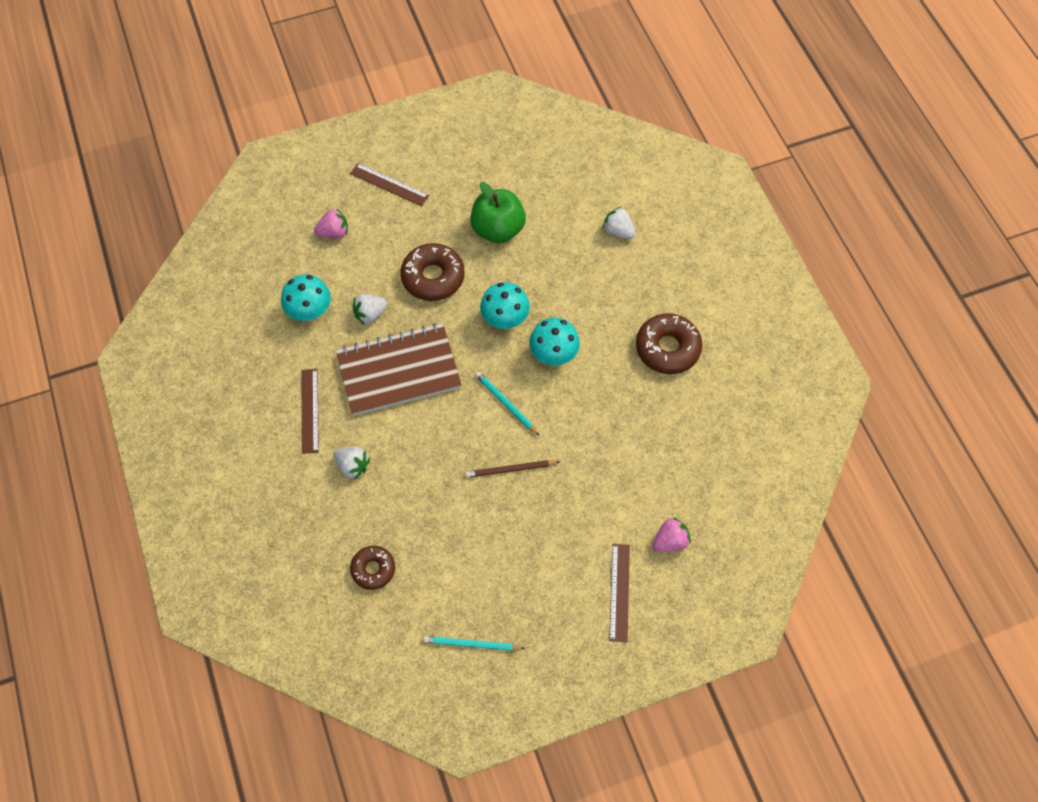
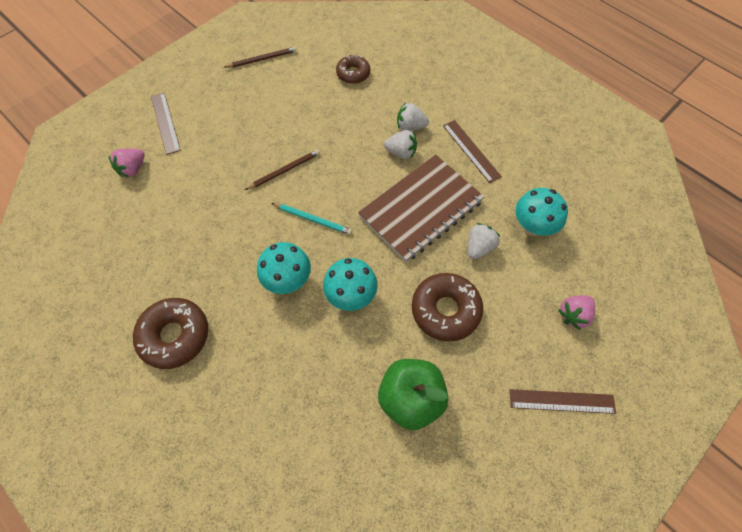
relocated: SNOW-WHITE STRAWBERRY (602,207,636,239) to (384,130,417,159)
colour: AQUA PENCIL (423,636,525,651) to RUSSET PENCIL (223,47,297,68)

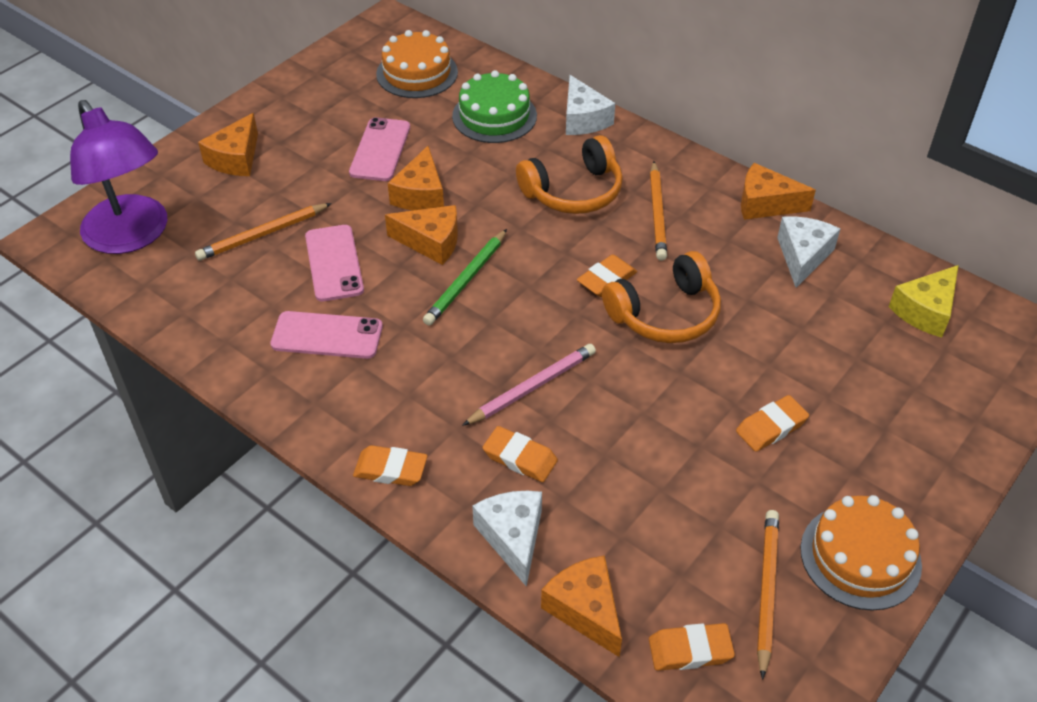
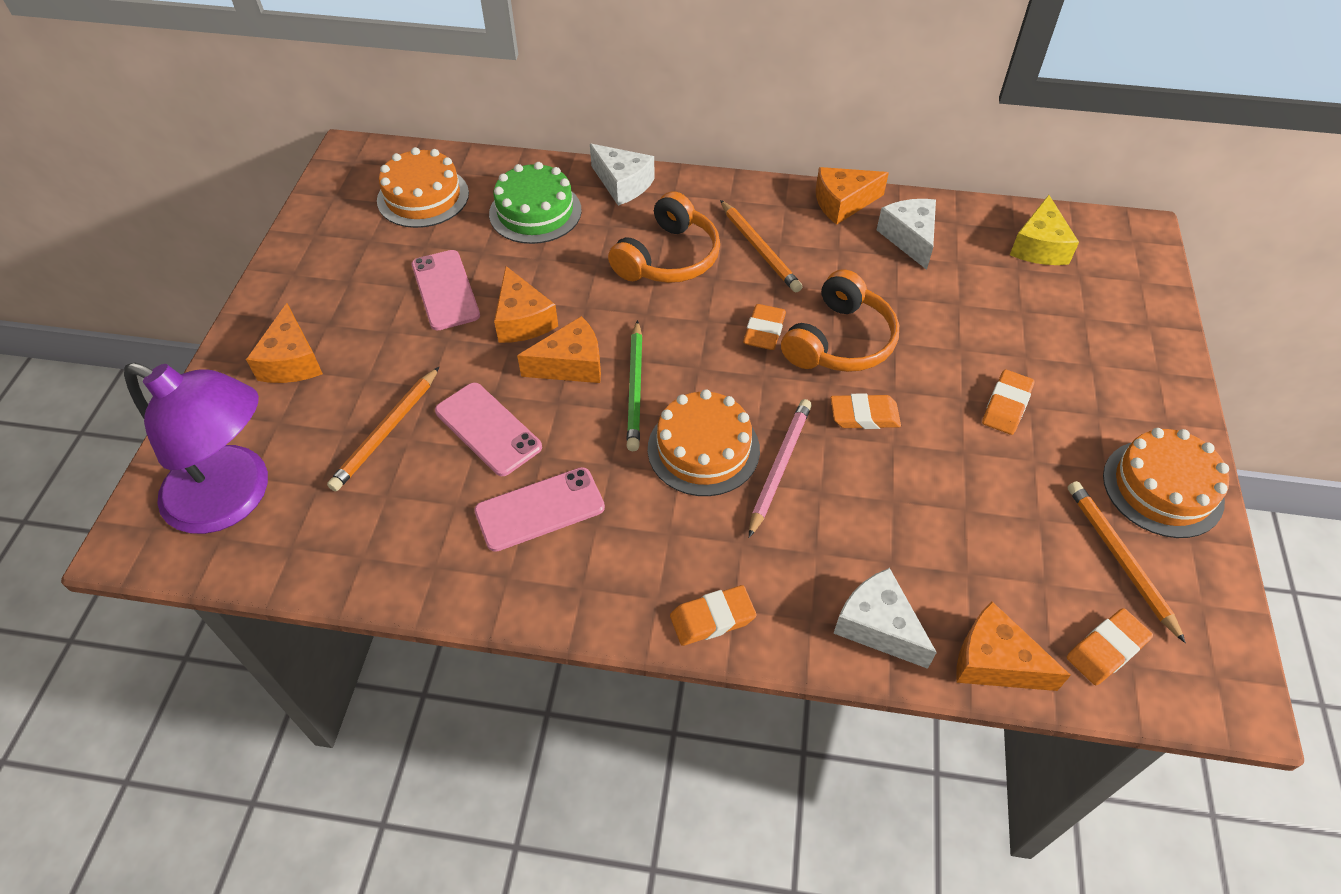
appeared: ORANGE LAYER CAKE (648,389,760,496)
relocated: ORANGE GUM ERASER (483,426,558,482) to (831,393,901,429)

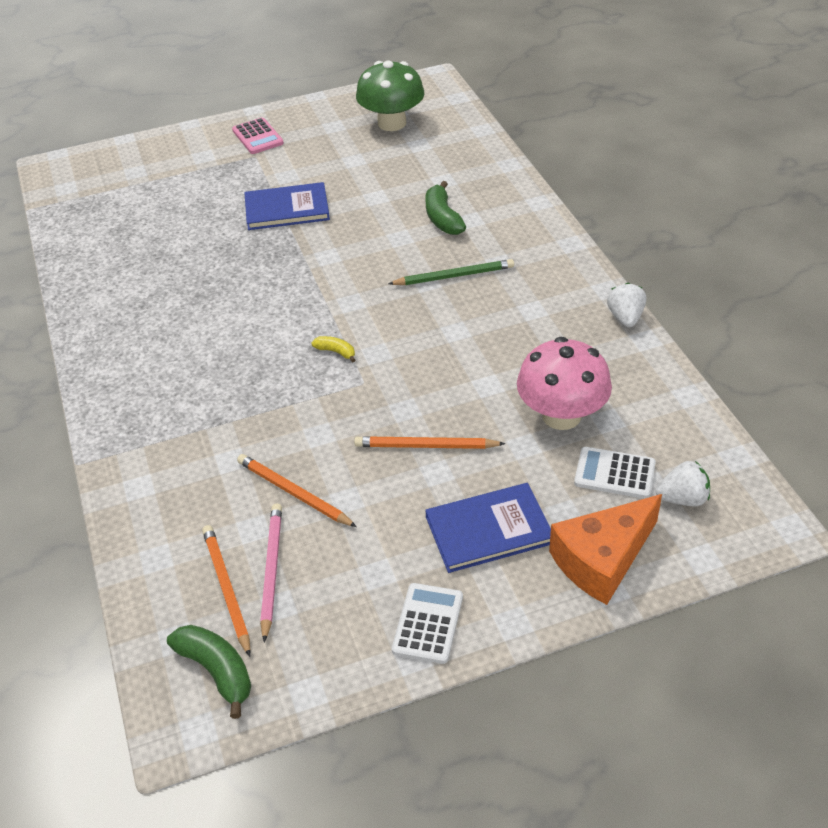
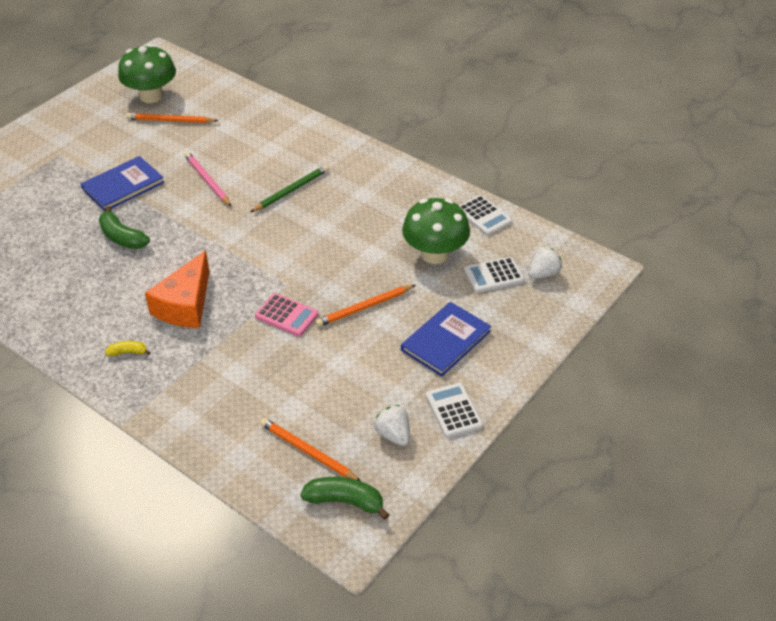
appeared: SNOW-WHITE ADDING MACHINE (459,195,512,236)
relocated: PINK ADDING MACHINE (232,117,284,154) to (255,293,318,337); GREEN BANANA FRUIT (426,181,466,235) to (99,206,150,249); SNOW-WHITE STRAWBERRY (607,283,646,327) to (374,405,410,446); GOLDEN BANANA FRUIT (311,336,355,363) to (105,341,150,356); ORANGE PENCIL (237,454,357,527) to (126,113,219,123); ORANGE PIECE OF CHEESE (549,494,662,605) to (145,250,209,328); PINK PENCIL (260,503,282,643) to (184,151,231,206)
colour: PINK TOADSTOOL (517,337,612,430) to GREEN TOADSTOOL (402,198,470,264)

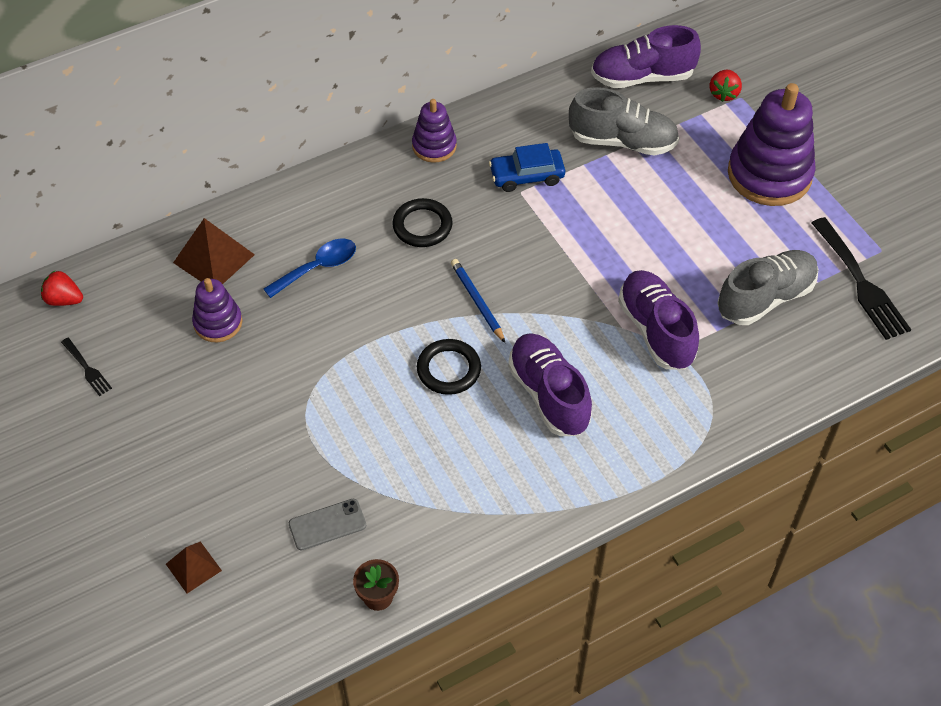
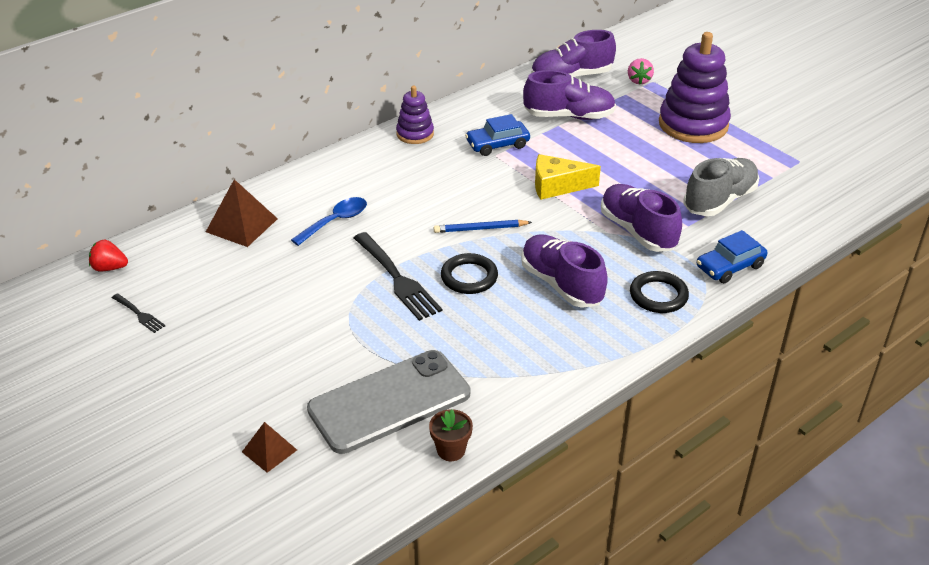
missing: PURPLE RING STACKER (192,278,242,342)
appeared: GOLDEN PIECE OF CHEESE (535,154,601,200); ROYAL BLUE AUTOMOBILE (696,230,768,283)
relocated: JET-BLACK RING (392,198,453,247) to (630,271,689,313); JET-BLACK TABLE FORK (812,217,911,340) to (354,232,442,321)
colour: RED STRAWBERRY (709,70,742,102) to PINK STRAWBERRY (628,58,654,84); GREY LACE-UP SHOE (569,87,679,156) to PURPLE LACE-UP SHOE (523,70,616,120)
spun: ROYAL BLUE PENCIL (451,259,505,343) = (434,220,532,233) 60 degrees counterclockwise
size: GREY MOBILE PHONE (289,499,366,550) = (307,350,470,454) x2.24

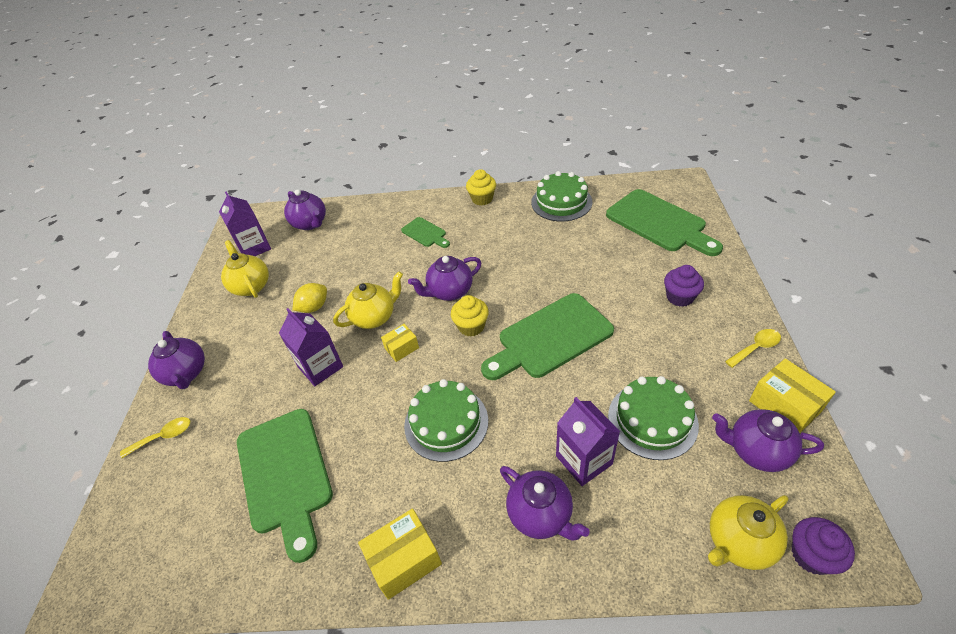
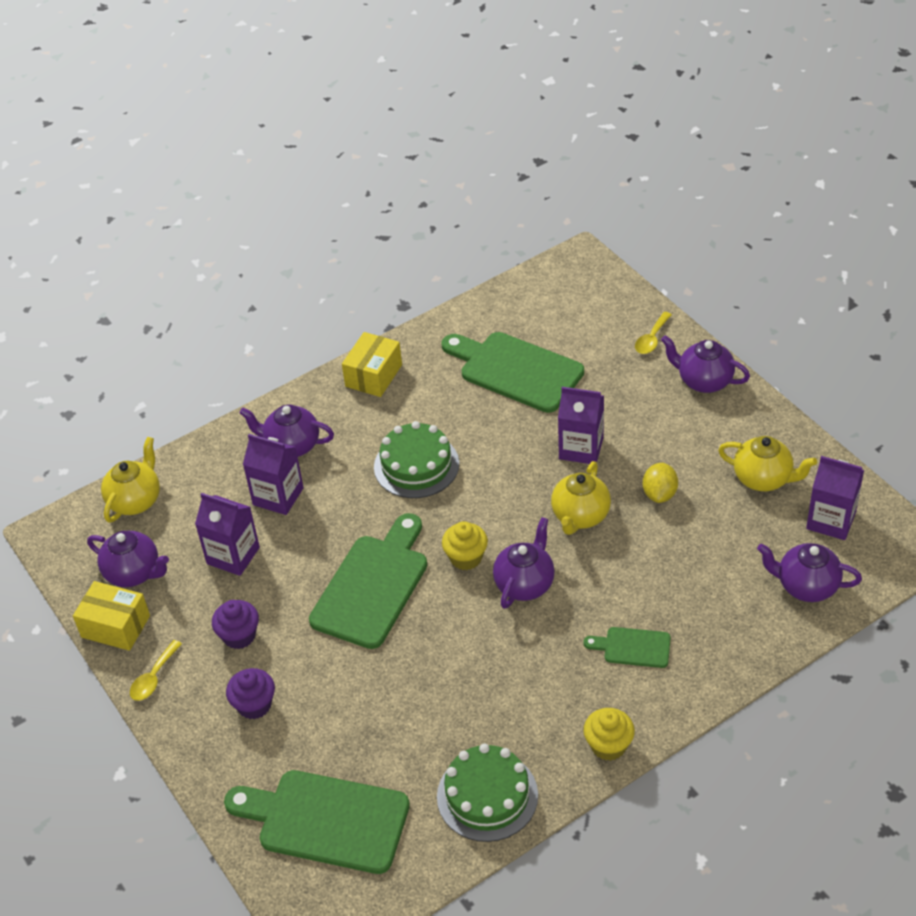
missing: GOLDEN PARCEL (381,324,419,362)
relocated: PURPLE MUFFIN (792,517,855,575) to (212,600,259,649)
exchanged: GREEN LAYER CAKE (608,376,699,460) to PURPLE CARTON (195,493,260,576)
spun: PURPLE CHINA TEAPOT (712,409,824,472) = (87,531,169,587) 45 degrees clockwise

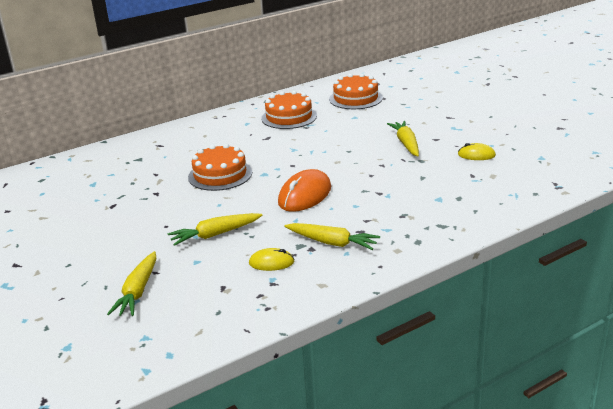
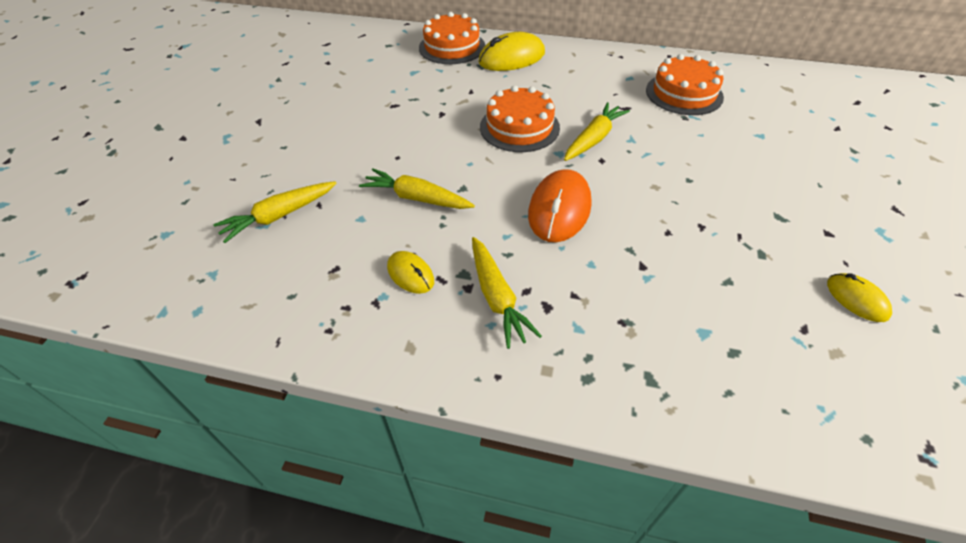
appeared: GOLDEN COMPUTER MOUSE (478,32,545,71)
relocated: ORANGE LAYER CAKE (329,73,383,109) to (419,12,485,64); GOLDEN CARROT (387,121,419,156) to (564,102,630,161)
spun: ORANGE COMPUTER MOUSE (278,169,331,212) = (528,169,591,242) 60 degrees counterclockwise

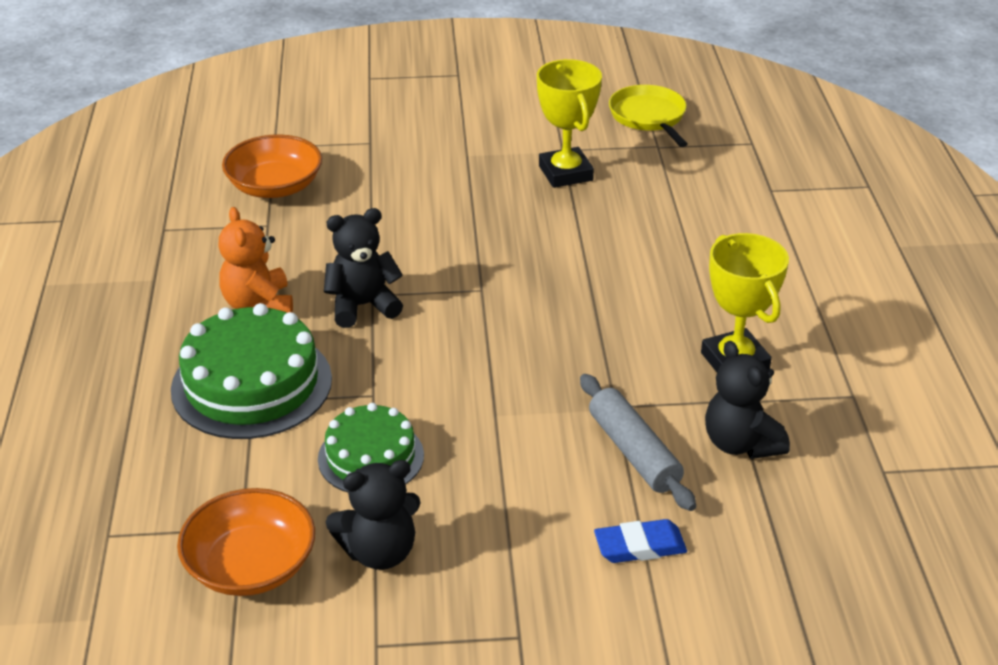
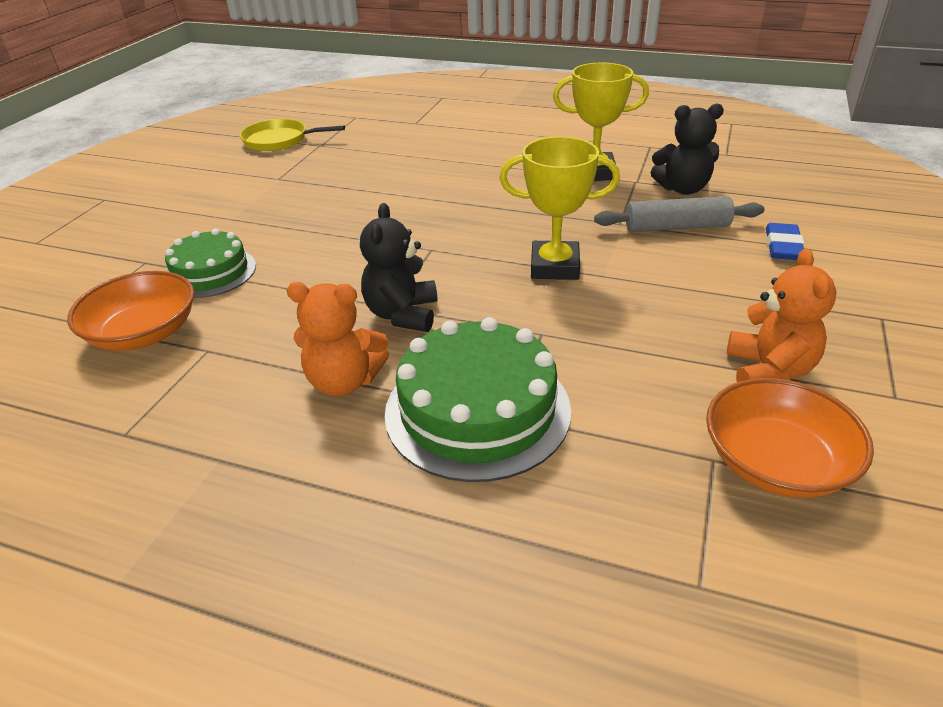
relocated: GOLDEN TROPHY (537,59,602,188) to (499,136,620,280); GREEN LAYER CAKE (318,403,424,492) to (165,228,256,298)
colour: JET-BLACK TEDDY (326,460,421,570) to ORANGE TEDDY (727,248,836,382)

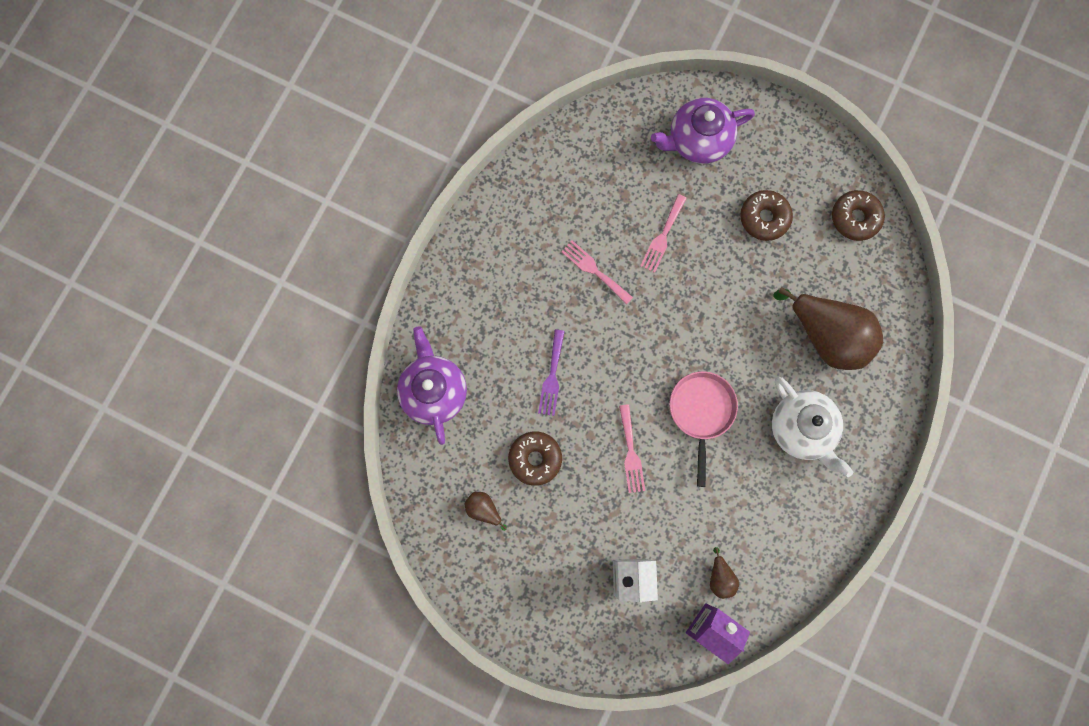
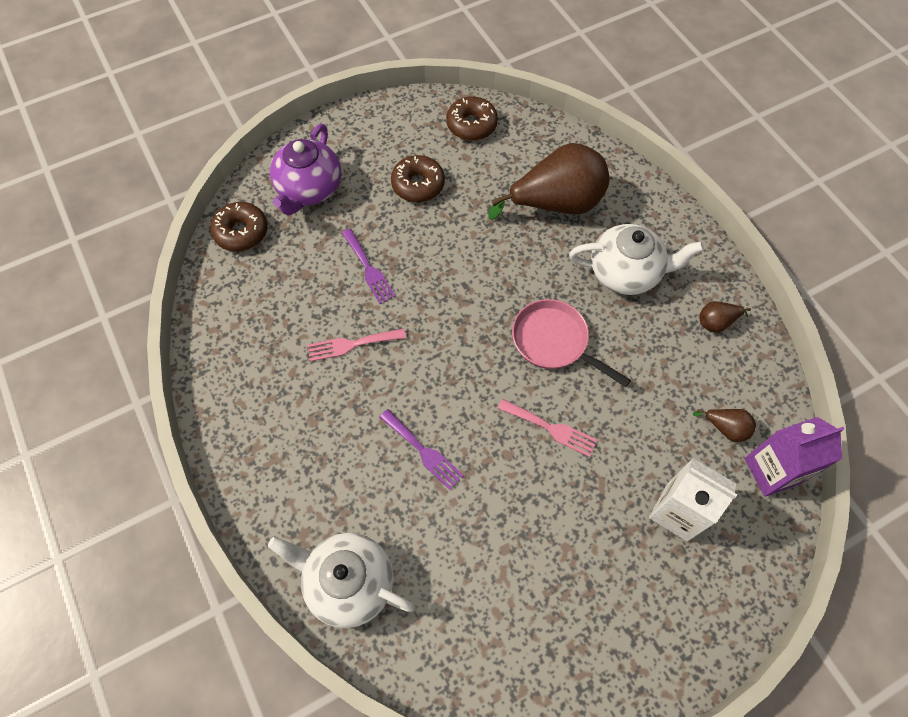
relocated: RUSSET GLAZED DONUT (508,431,562,486) to (210,202,267,252); RUSSET PEAR FRUIT (465,492,507,531) to (699,301,751,333)
colour: PINK TABLE FORK (641,194,687,273) to PURPLE TABLE FORK (342,229,396,304); PURPLE CHINA TEAPOT (397,326,467,445) to SNOW-WHITE CHINA TEAPOT (268,533,415,628)

